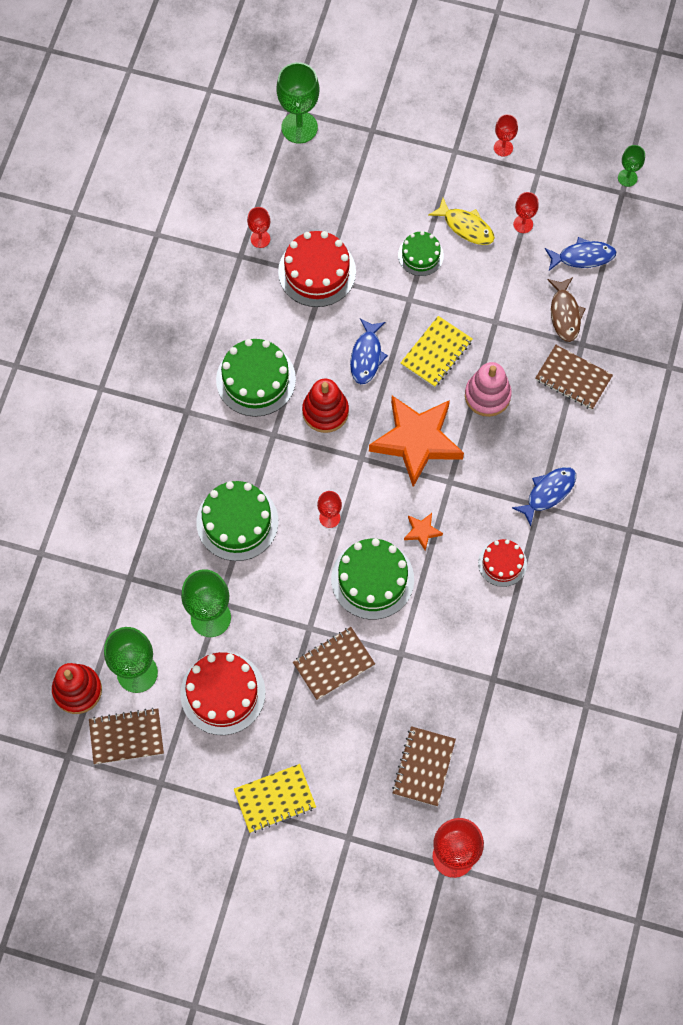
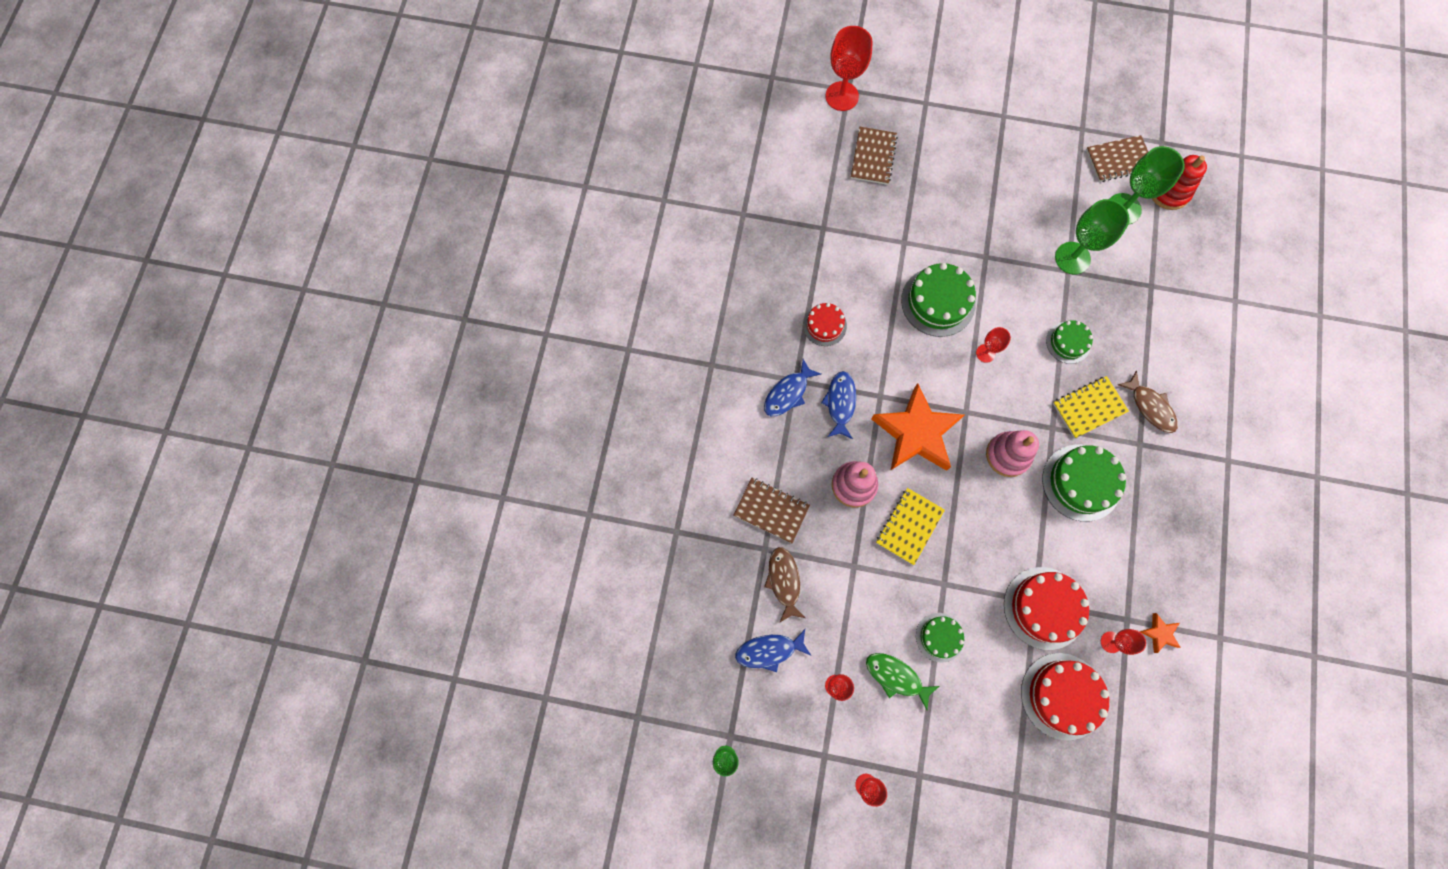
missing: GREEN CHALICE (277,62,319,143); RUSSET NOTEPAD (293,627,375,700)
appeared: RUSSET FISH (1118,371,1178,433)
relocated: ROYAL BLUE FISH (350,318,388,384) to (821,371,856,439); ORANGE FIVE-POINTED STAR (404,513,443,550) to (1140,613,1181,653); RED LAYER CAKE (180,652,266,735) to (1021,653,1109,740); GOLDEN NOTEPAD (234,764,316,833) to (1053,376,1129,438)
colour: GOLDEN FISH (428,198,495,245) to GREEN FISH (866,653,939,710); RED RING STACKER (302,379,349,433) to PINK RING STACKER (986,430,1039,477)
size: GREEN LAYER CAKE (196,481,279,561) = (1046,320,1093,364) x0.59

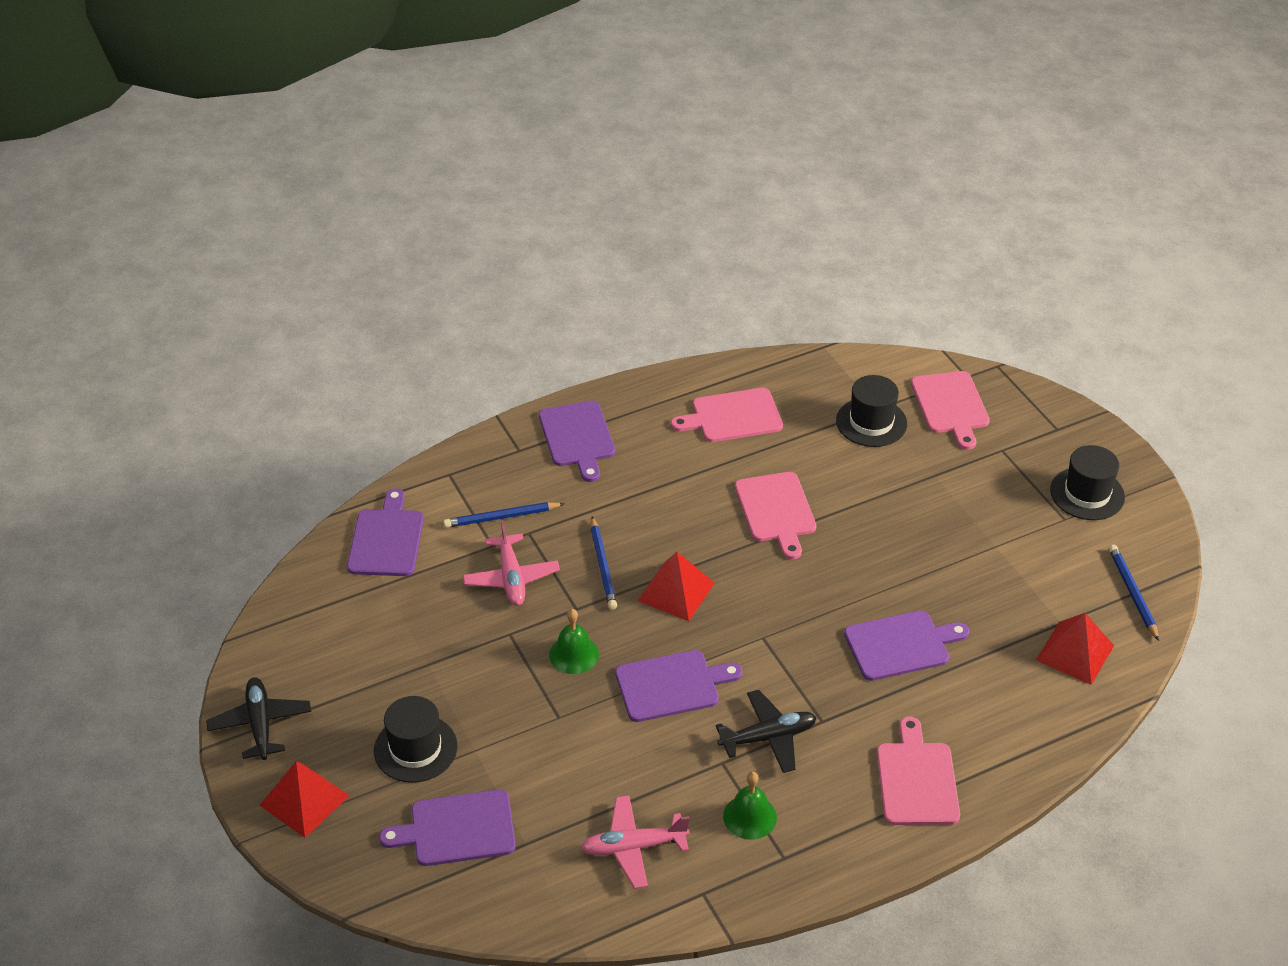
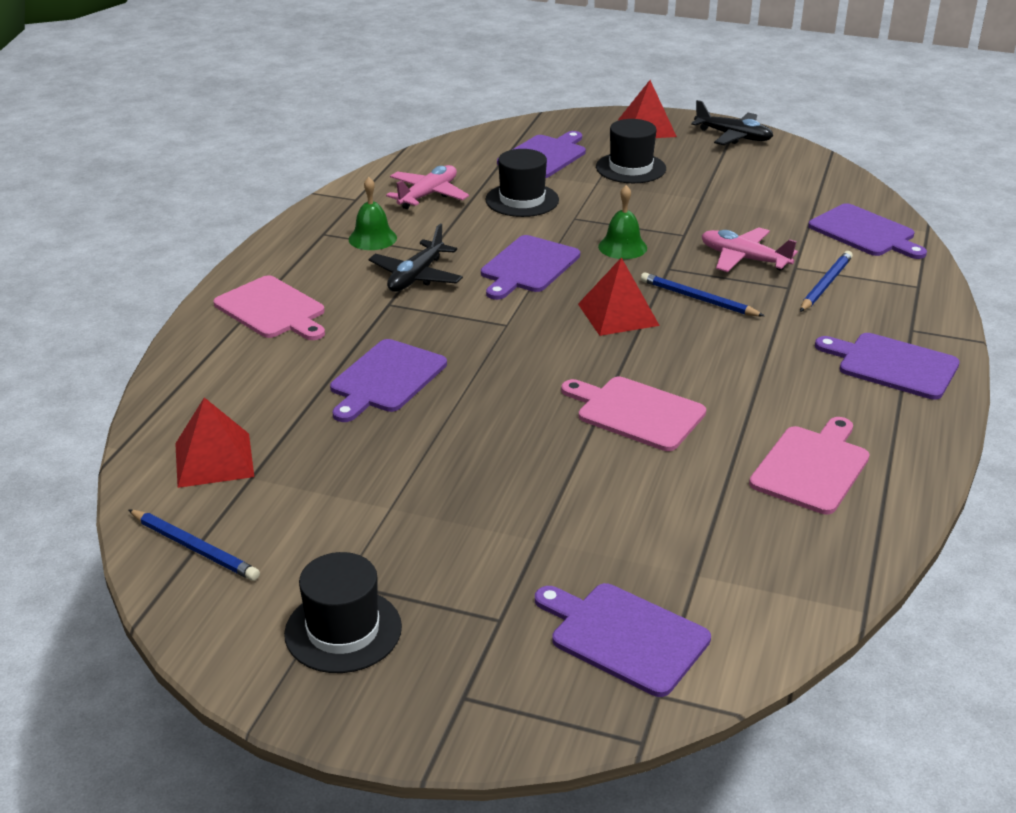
relocated: JET-BLACK HAT (836,375,907,447) to (486,149,559,217)
colour: PINK BREAD BOARD (911,371,990,450) to PURPLE BREAD BOARD (535,583,711,697)

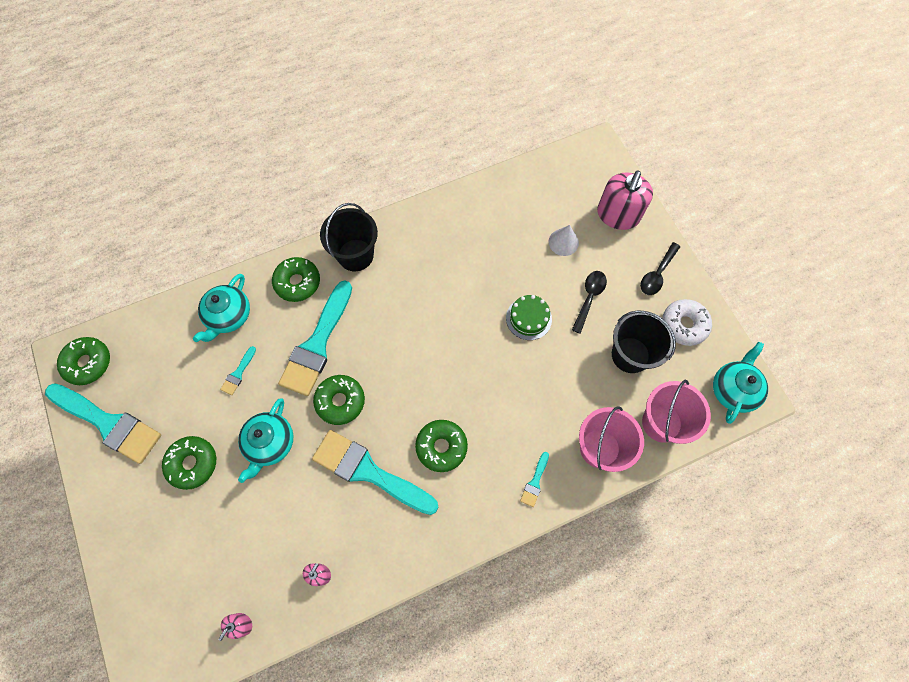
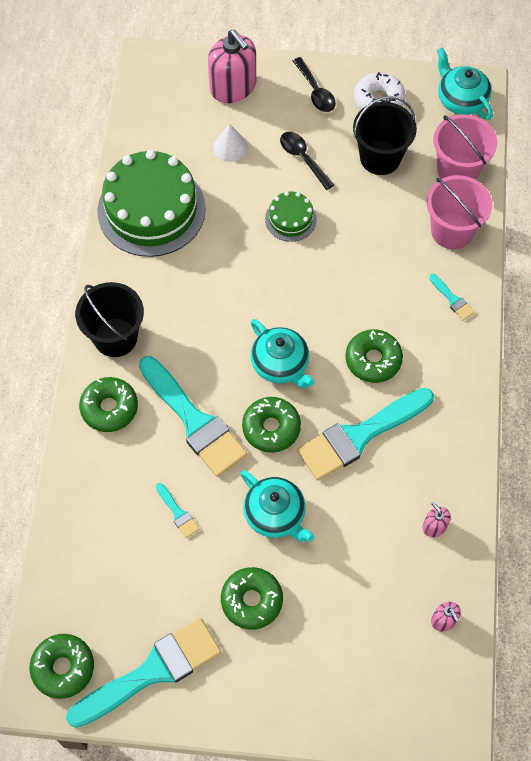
appeared: GREEN LAYER CAKE (97,150,206,257)
relocated: AQUA CHINA TEAPOT (193,274,250,342) to (250,319,315,388)

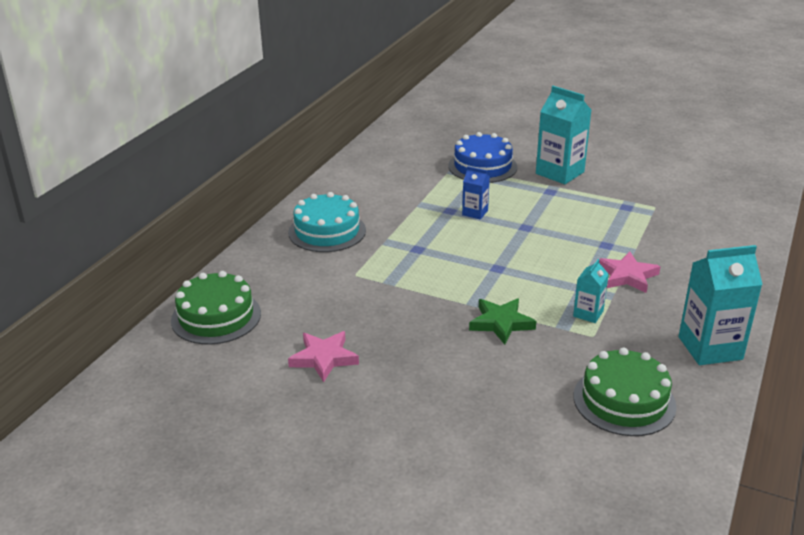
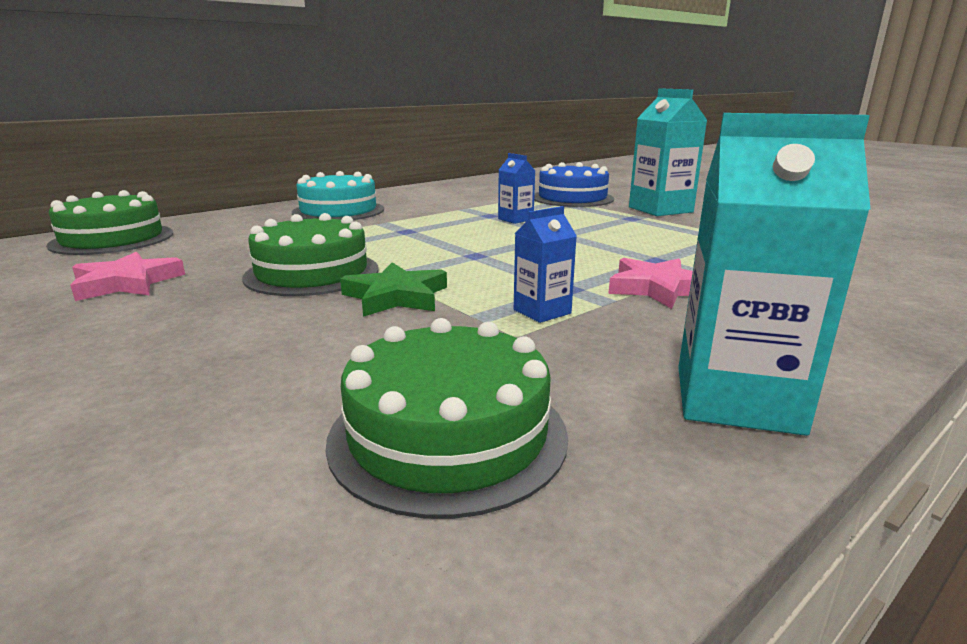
appeared: GREEN LAYER CAKE (242,213,378,296)
colour: AQUA CARTON (573,259,609,323) to ROYAL BLUE CARTON (514,206,577,323)

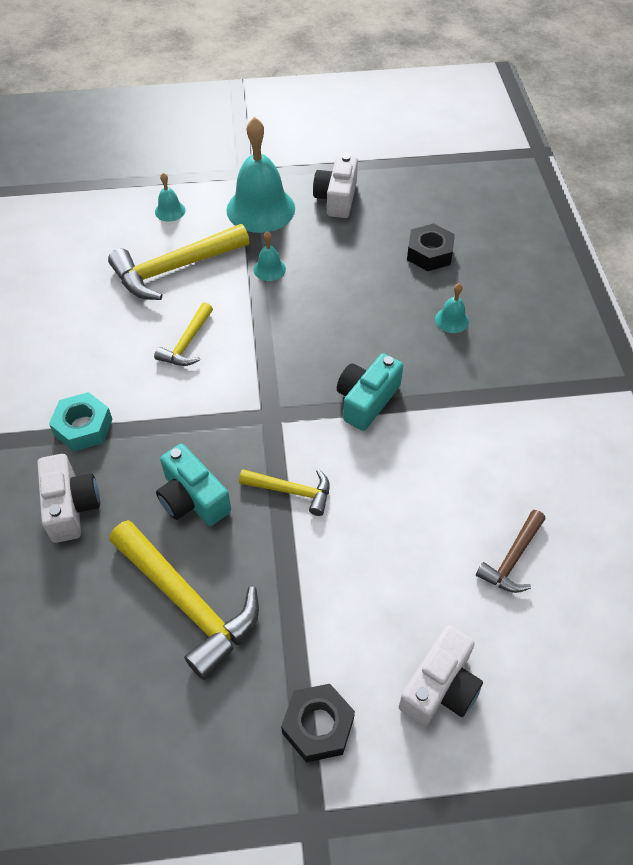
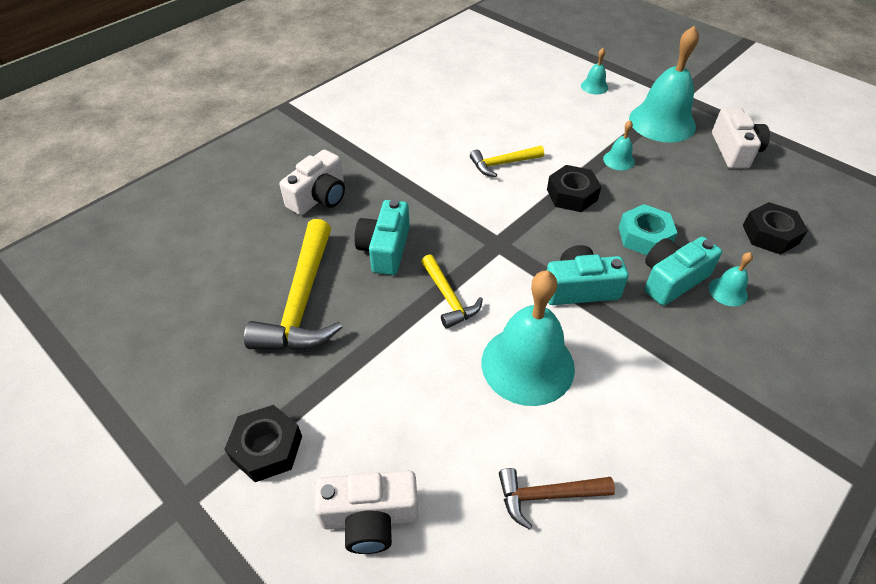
missing: GOLDEN HAMMER (108,224,249,300)
appeared: JET-BLACK HEXAGON NUT (547,165,602,212); AQUA COMPACT CAMERA (644,237,722,306); AQUA HAND BELL (482,271,575,406)
relocated: AQUA HEXAGON NUT (49,392,113,451) to (619,204,677,255)
spun: SNOW-WHITE COMPACT CAMERA (313,154,358,218) = (712,107,770,169) 120 degrees clockwise

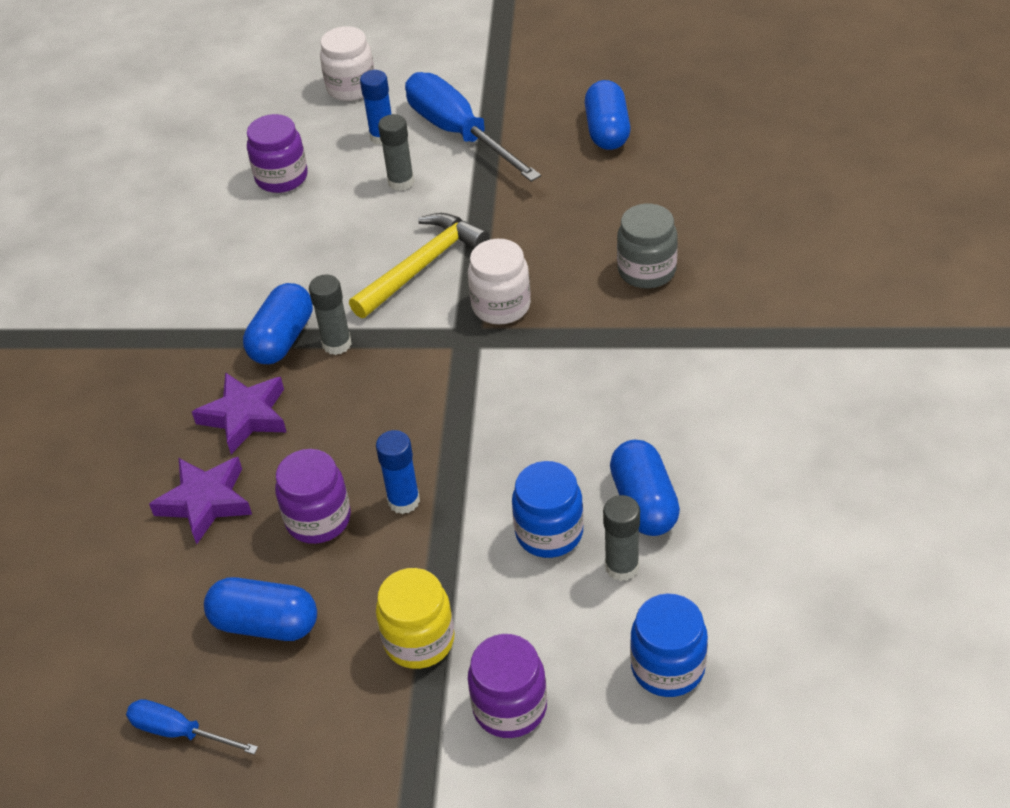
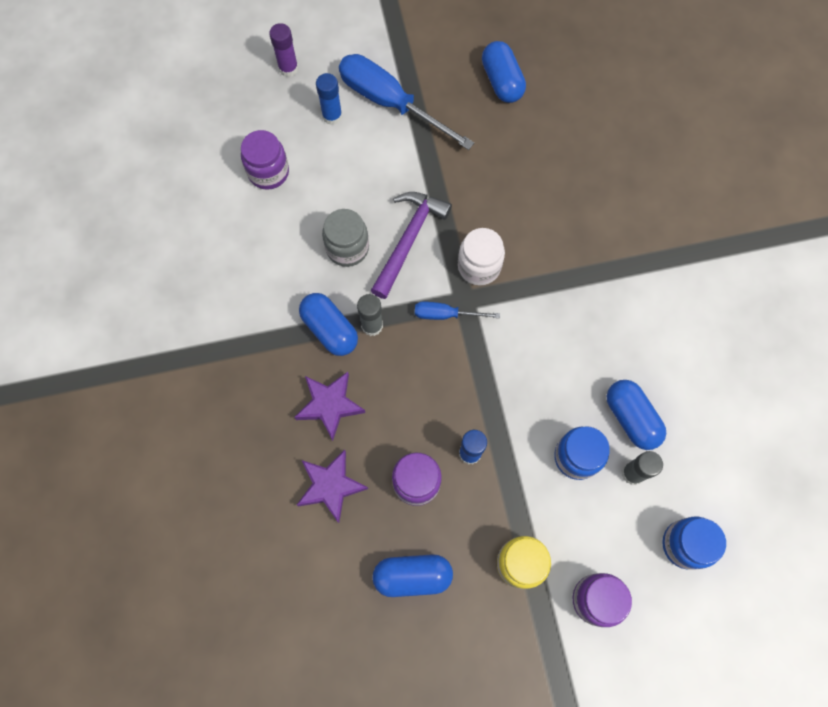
missing: GREY STICK OF GLUE (378,114,414,191)
relocated: GREY JAM JAR (617,204,678,288) to (322,209,369,267); ROYAL BLUE FLAT SCREWDRIVER (126,699,258,754) to (415,302,500,320)
exchanged: SNOW-WHITE JAM JAR (320,26,374,101) to PURPLE STICK OF GLUE (269,23,298,77)
colour: GOLDEN HAMMER (349,213,489,318) to PURPLE HAMMER (371,192,452,299)
spun: ROYAL BLUE CAPSULE (243,283,313,364) = (299,293,358,356) 45 degrees counterclockwise

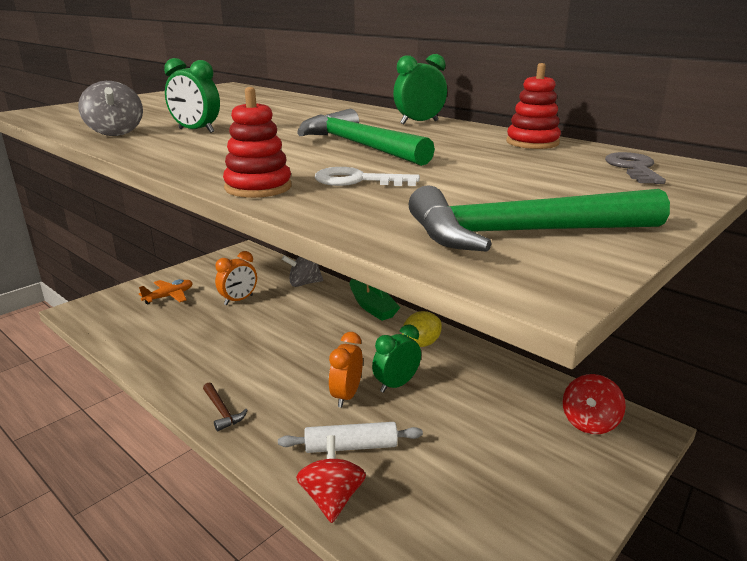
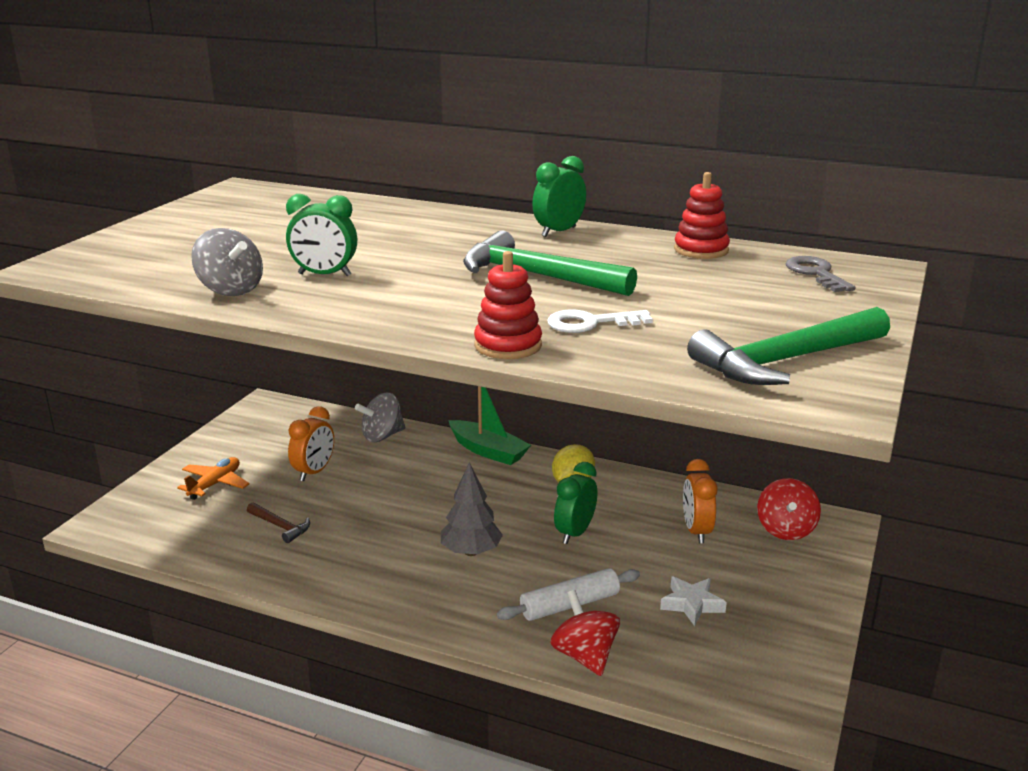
appeared: GREY TREE (441,462,503,556); SNOW-WHITE FIVE-POINTED STAR (660,577,727,626)
relocated: ORANGE ALARM CLOCK (329,332,363,408) to (683,459,717,543); RUSSET HAMMER (203,383,247,431) to (247,502,310,543)

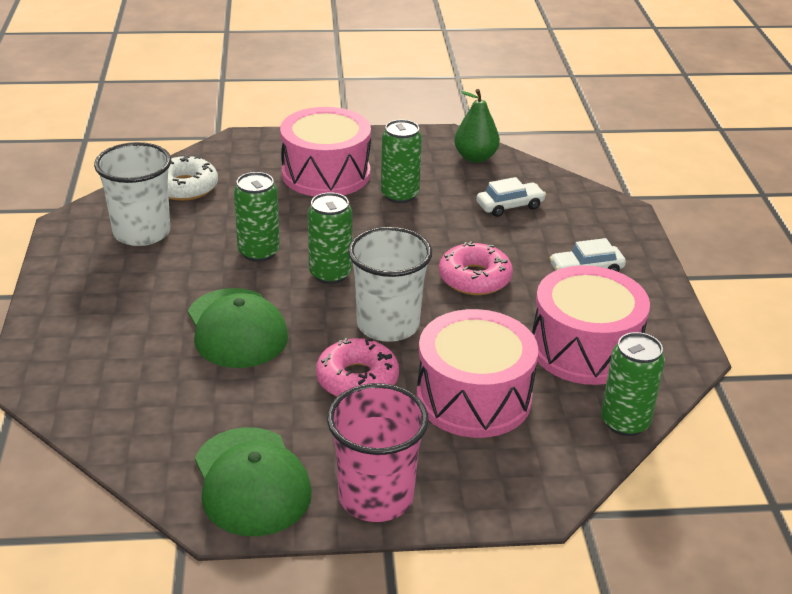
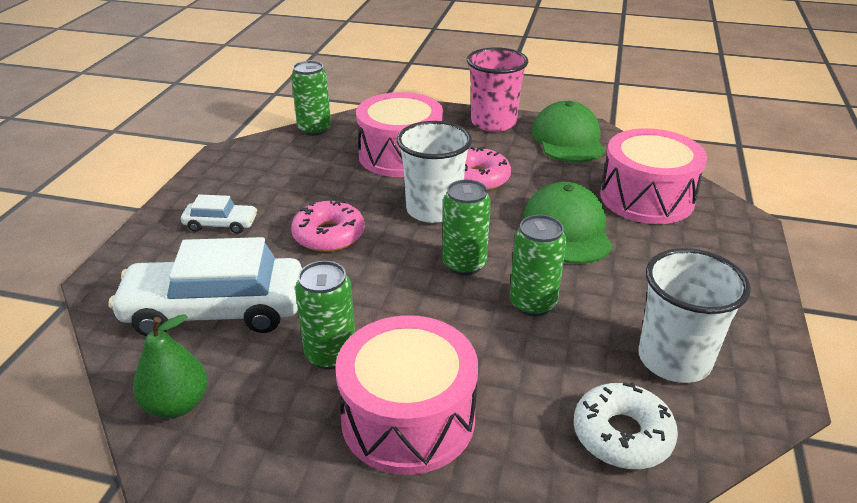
relocated: PINK SNARE DRUM (532,265,650,385) to (600,128,707,224)
size: SNOW-WHITE AUTOMOBILE (476,177,546,217) = (109,237,302,336) x2.13

